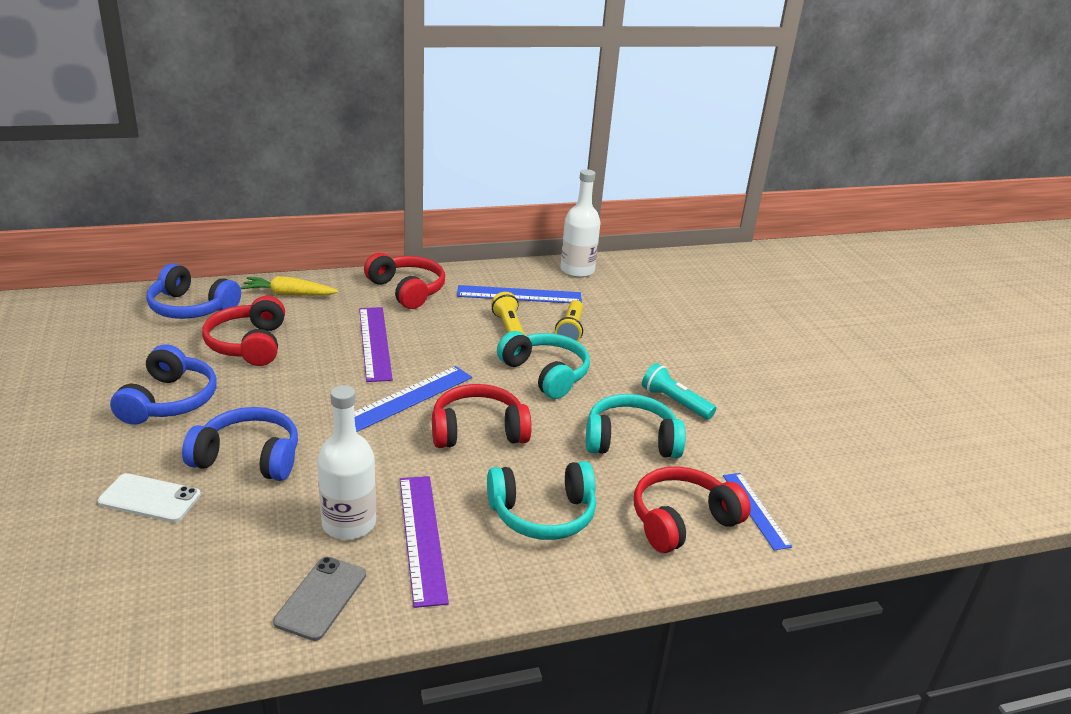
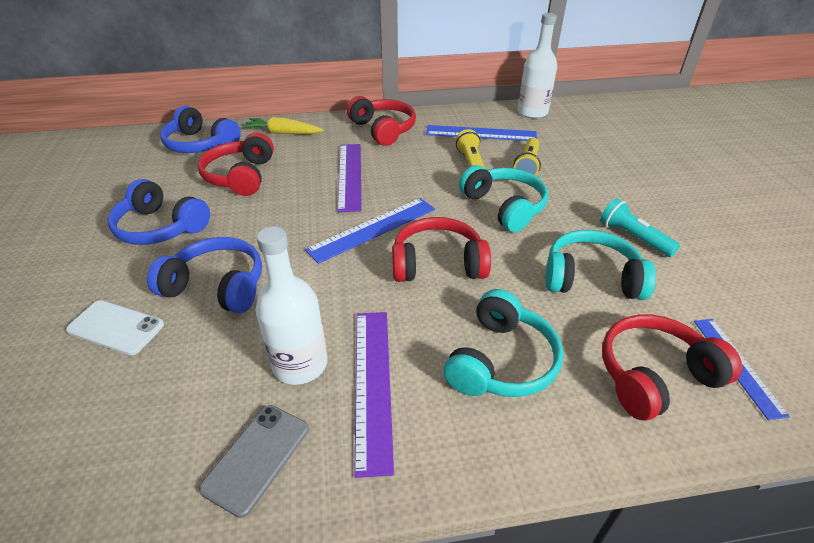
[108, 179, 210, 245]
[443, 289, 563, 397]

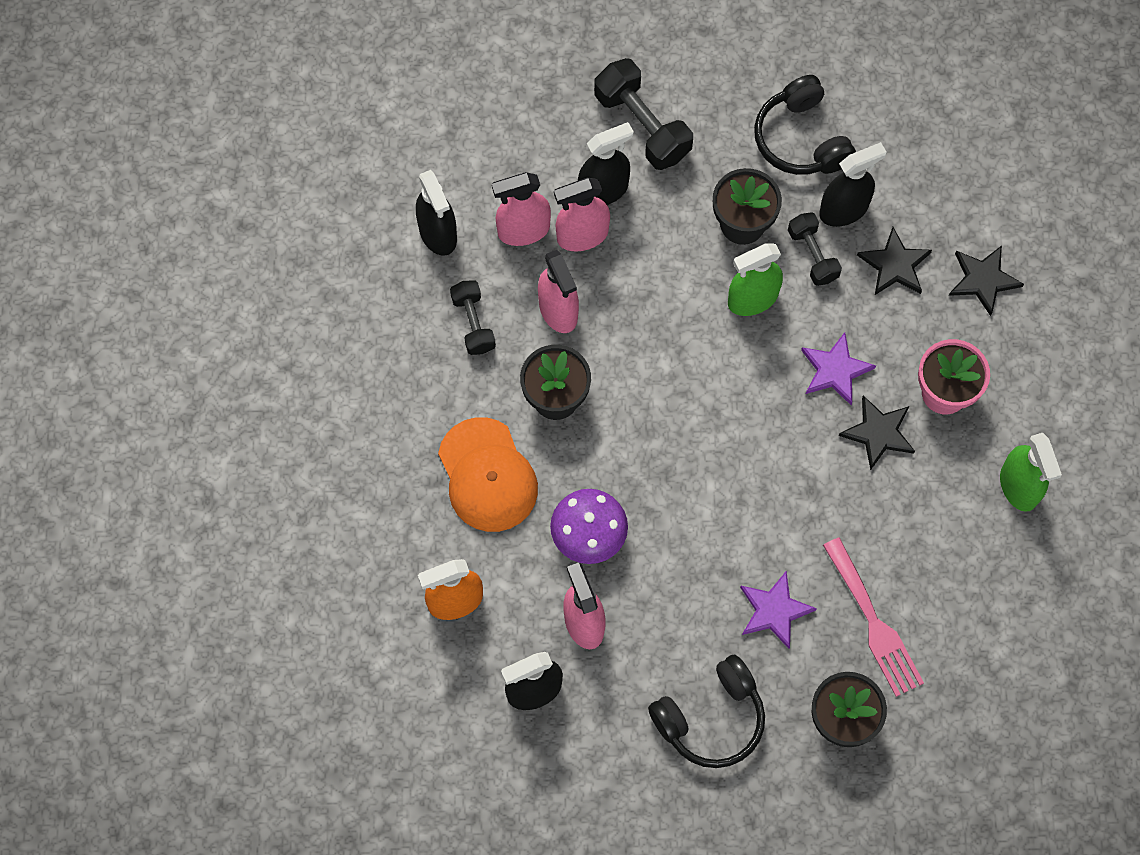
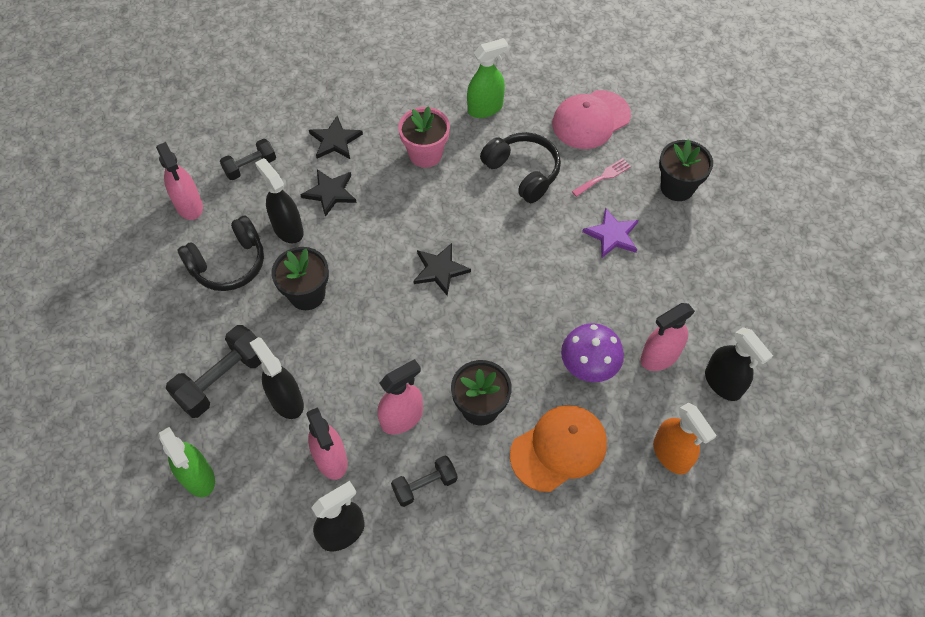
[156, 142, 203, 220]
[220, 139, 276, 180]
[158, 427, 215, 497]
[801, 332, 876, 405] (first image)
[413, 243, 471, 296]
[572, 158, 631, 197]
[480, 132, 561, 203]
[552, 90, 631, 149]

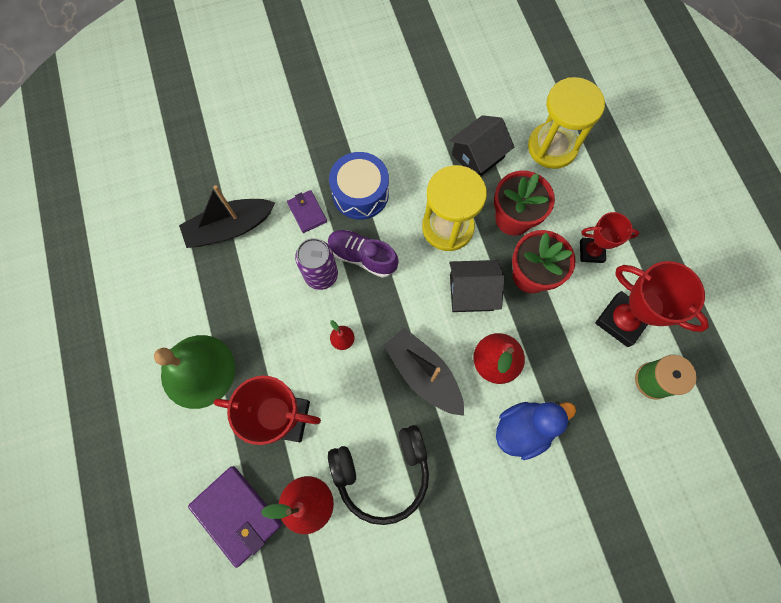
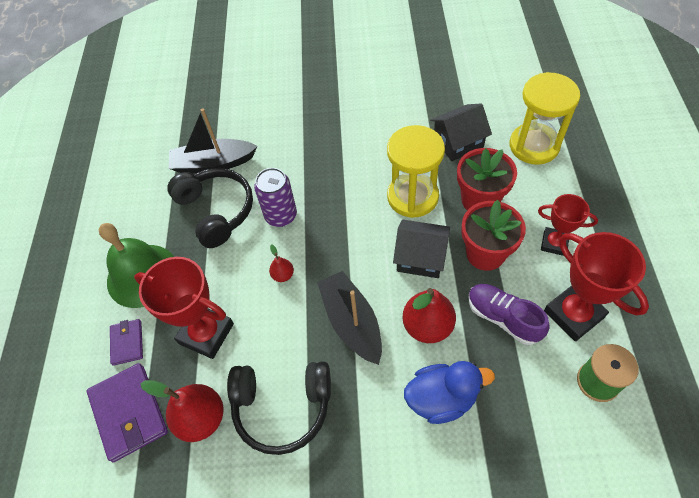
[329, 152, 389, 220] (first image)
[110, 319, 143, 366]
[468, 284, 550, 345]
[167, 168, 253, 248]

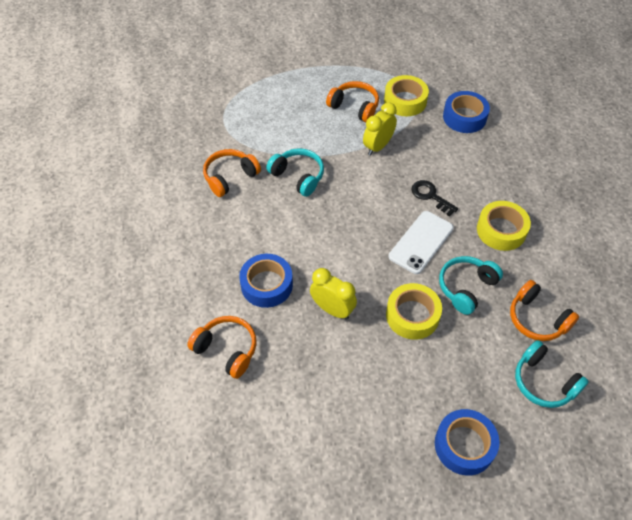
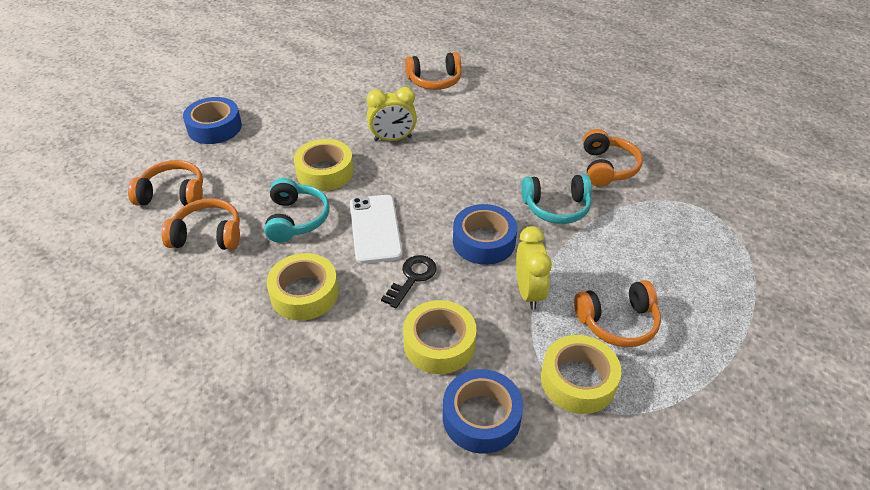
[381, 255, 437, 308]
[453, 204, 517, 265]
[128, 160, 203, 206]
[403, 300, 477, 374]

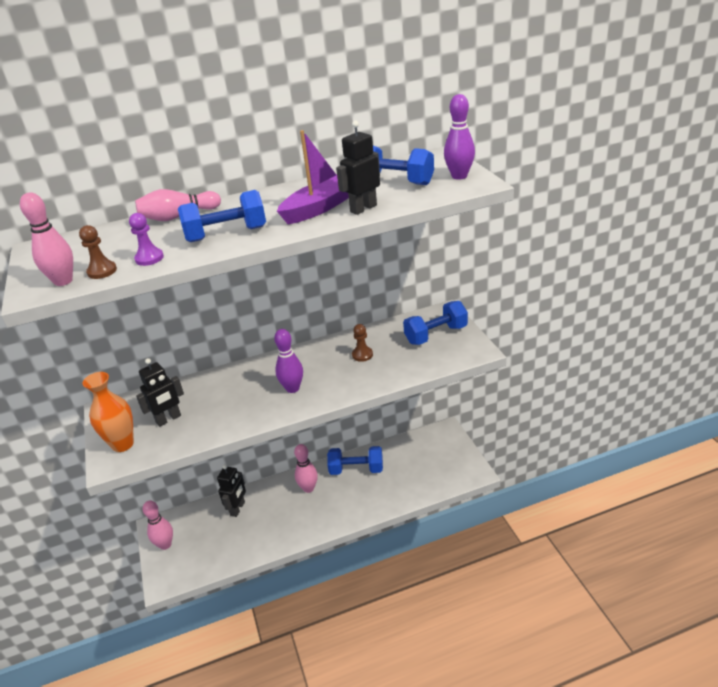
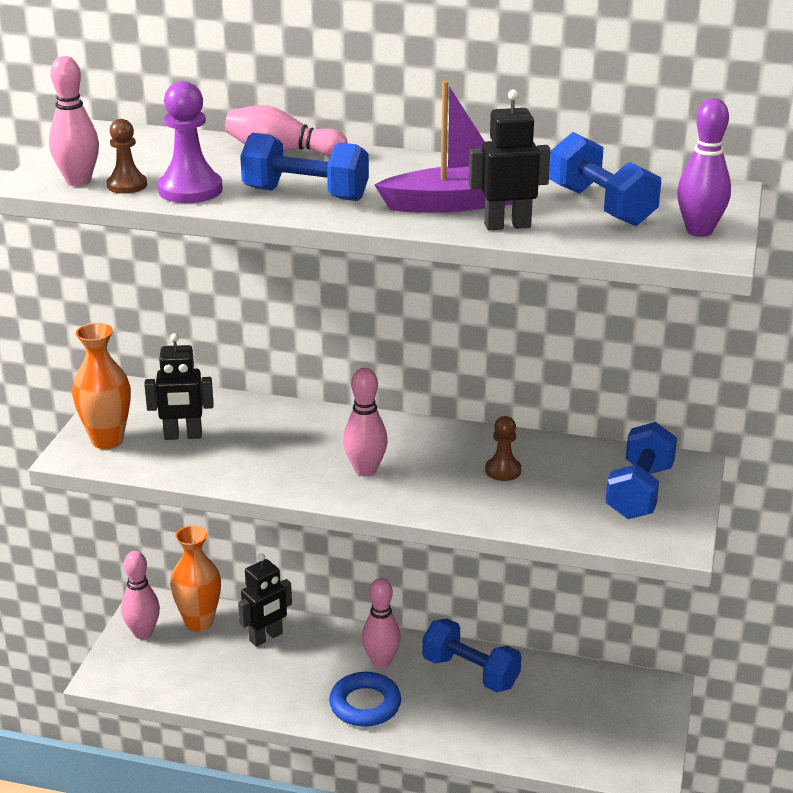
[158, 81, 223, 203]
[605, 422, 677, 519]
[343, 368, 388, 476]
[170, 526, 221, 632]
[329, 672, 401, 727]

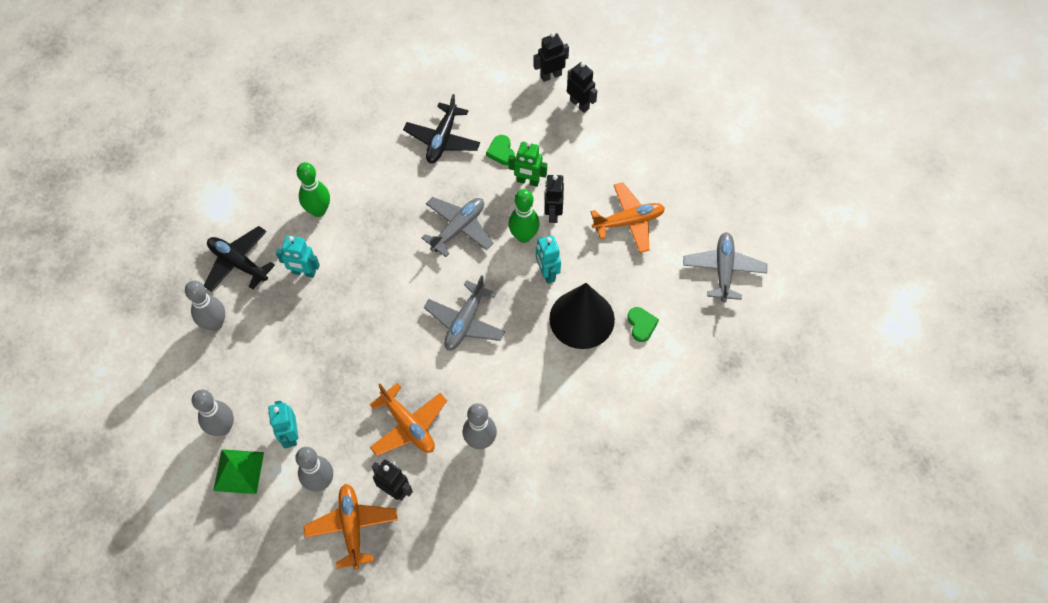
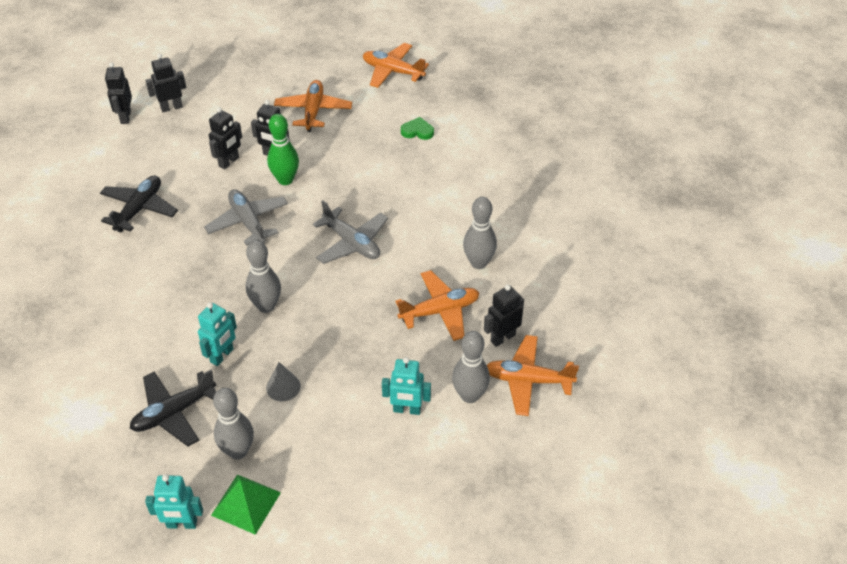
[100, 175, 178, 233]
[486, 135, 515, 165] (first image)
[209, 107, 242, 169]
[297, 162, 330, 217] (first image)
[363, 43, 429, 88]
[145, 474, 203, 529]
[549, 283, 615, 349] (first image)
[246, 240, 281, 313]
[211, 474, 281, 535]
[266, 362, 301, 401]

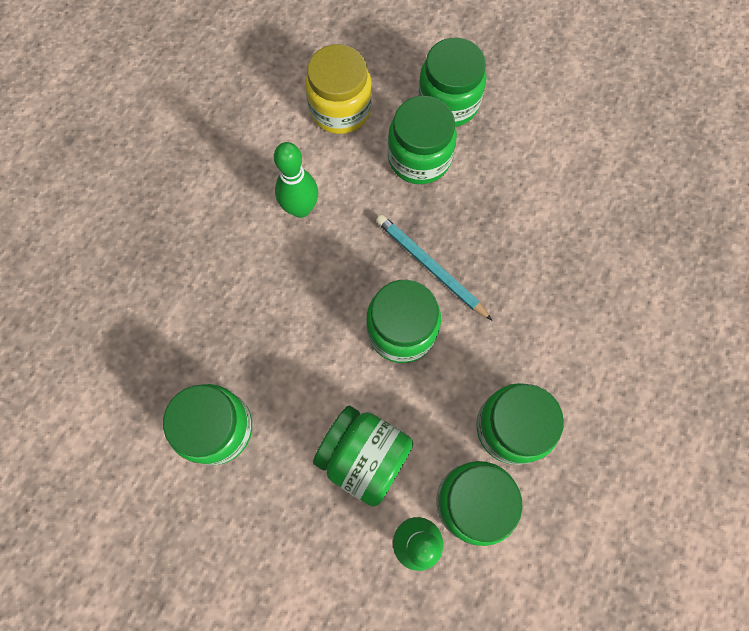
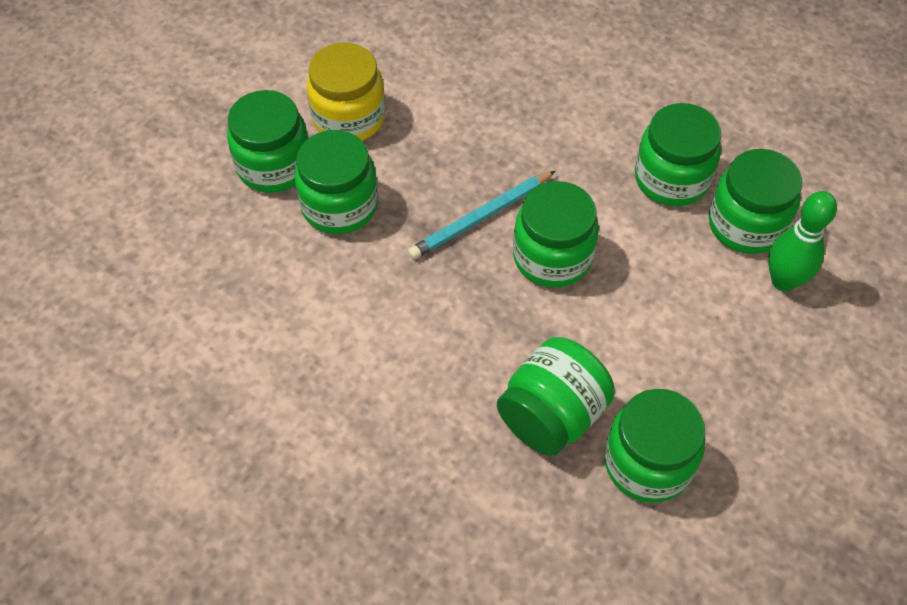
[307, 43, 385, 141]
[274, 142, 318, 218] (first image)
[497, 337, 615, 456]

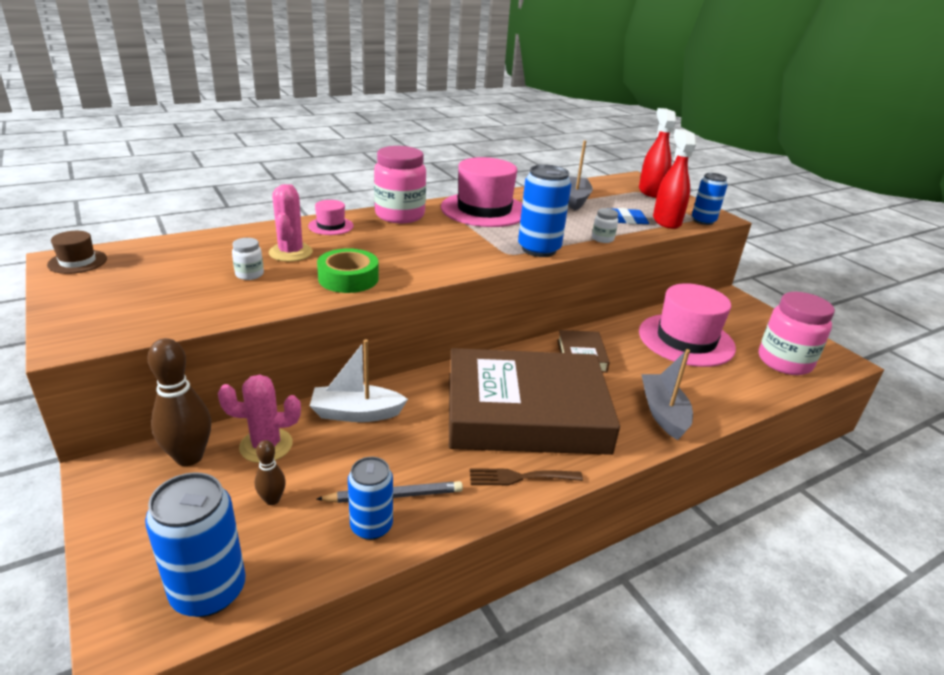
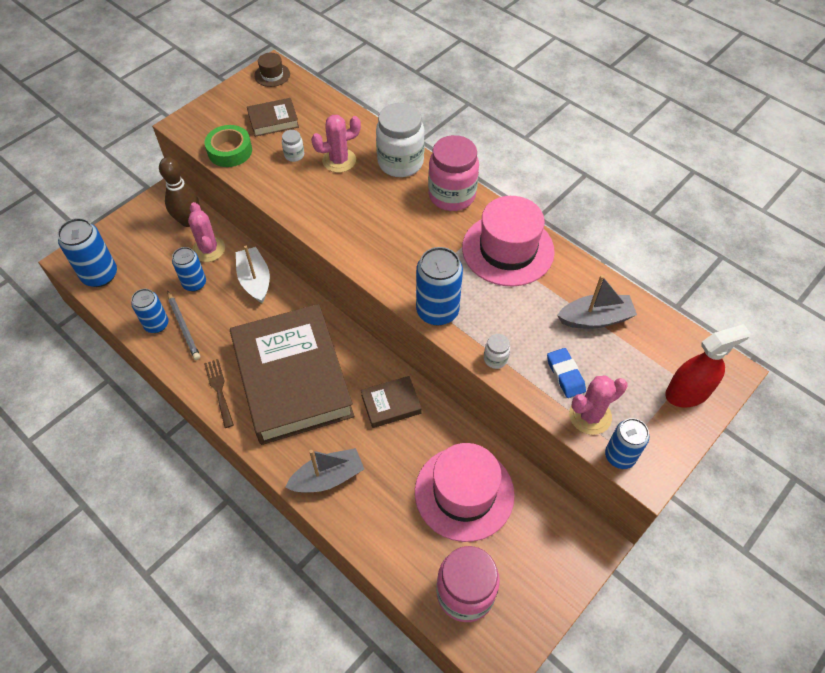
[569, 375, 627, 435]
[376, 103, 425, 177]
[205, 125, 252, 167]
[255, 440, 286, 505] (first image)
[247, 98, 299, 137]
[172, 247, 206, 291]

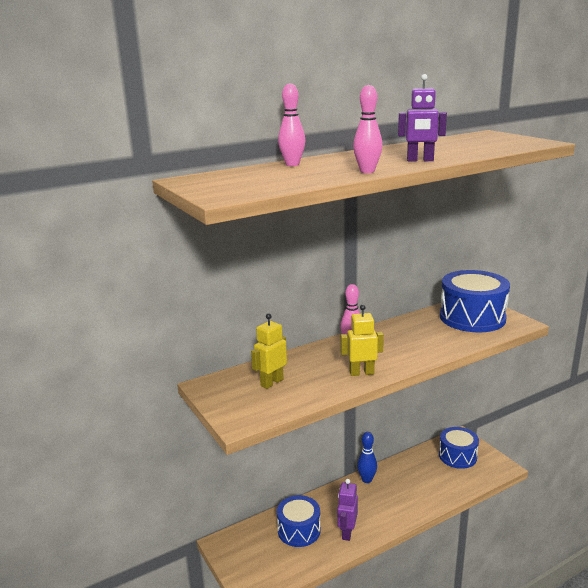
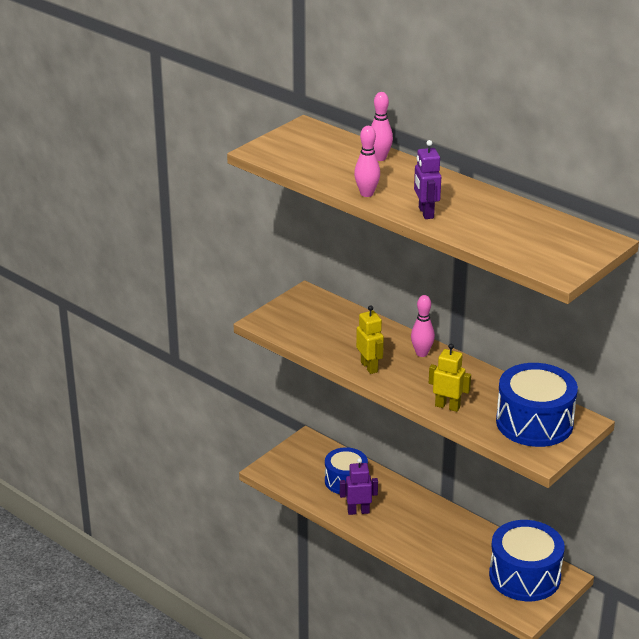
[429, 344, 471, 412]
[489, 520, 565, 601]
[357, 432, 377, 483] (first image)

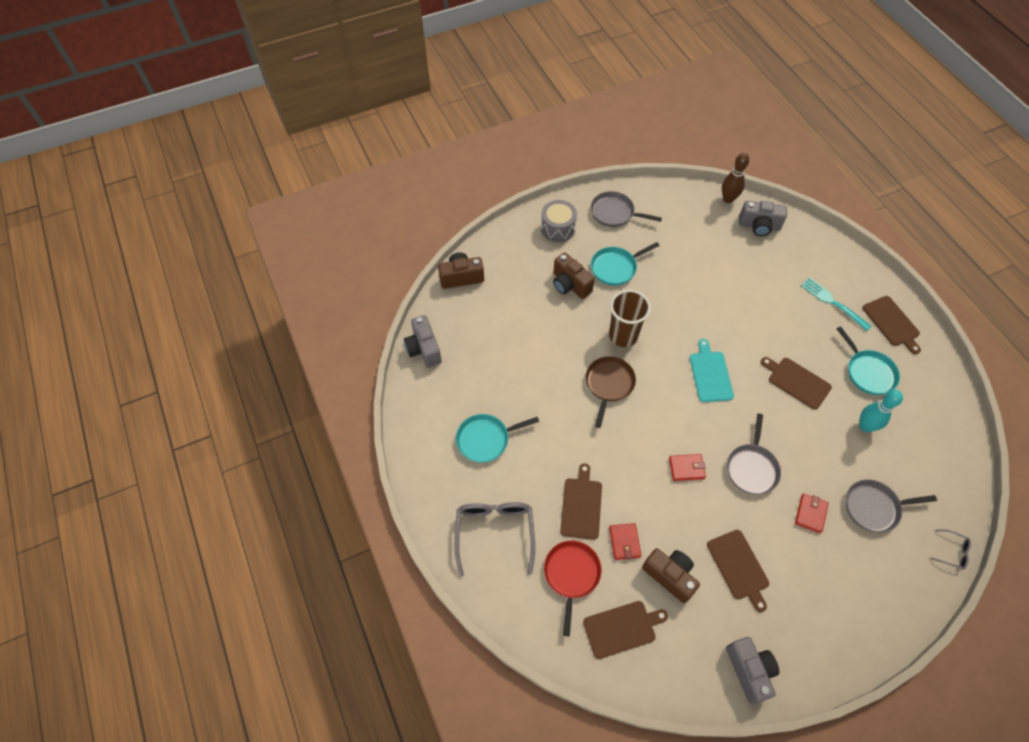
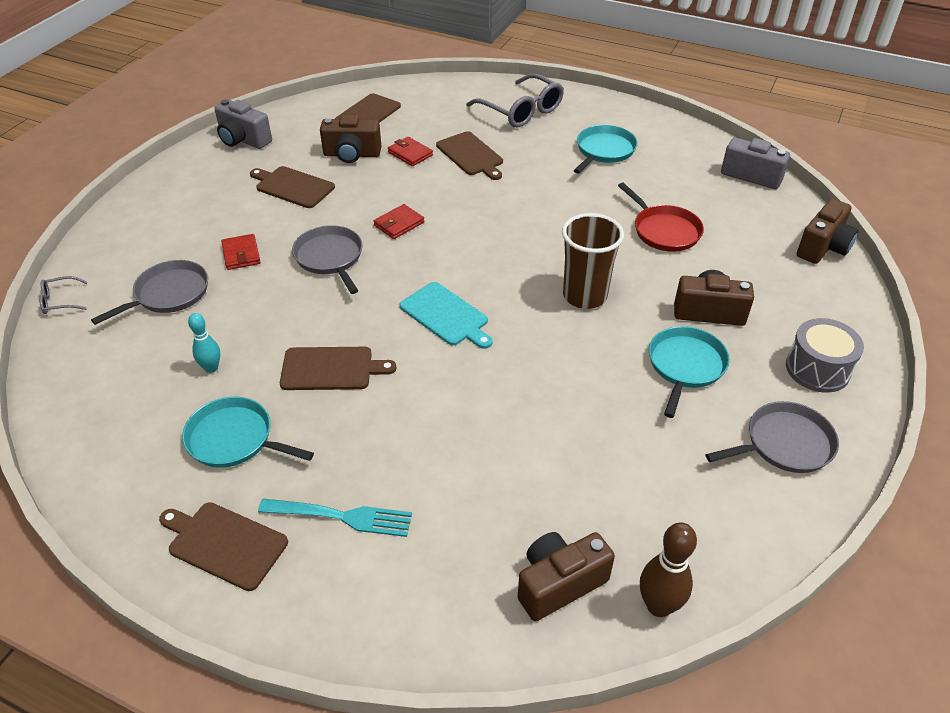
[518, 532, 615, 621]
[586, 356, 636, 428] (first image)
[188, 313, 220, 373]
[618, 182, 704, 252]

